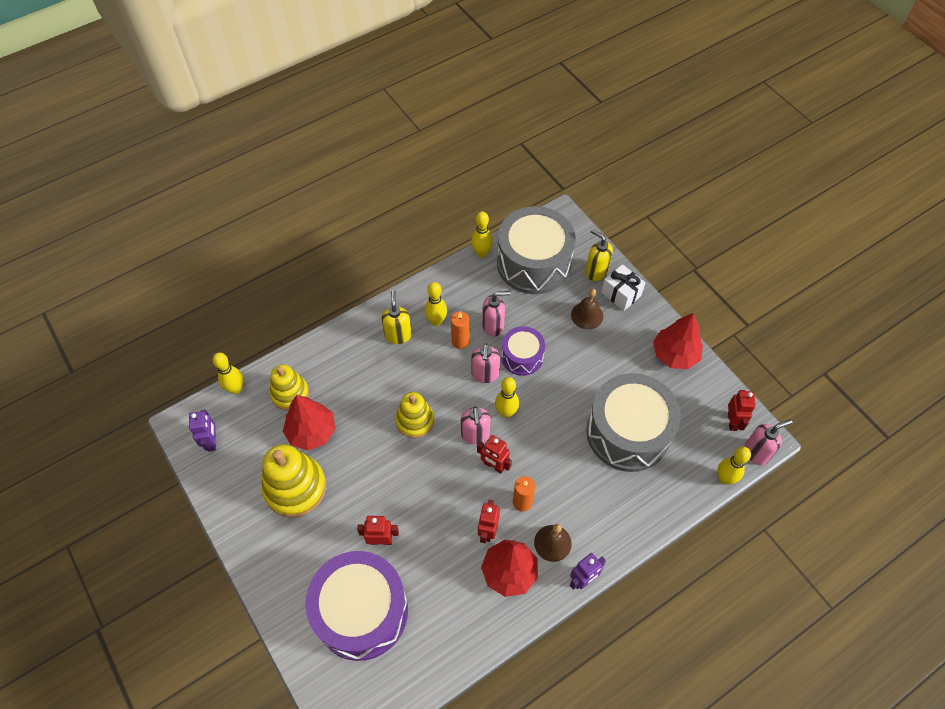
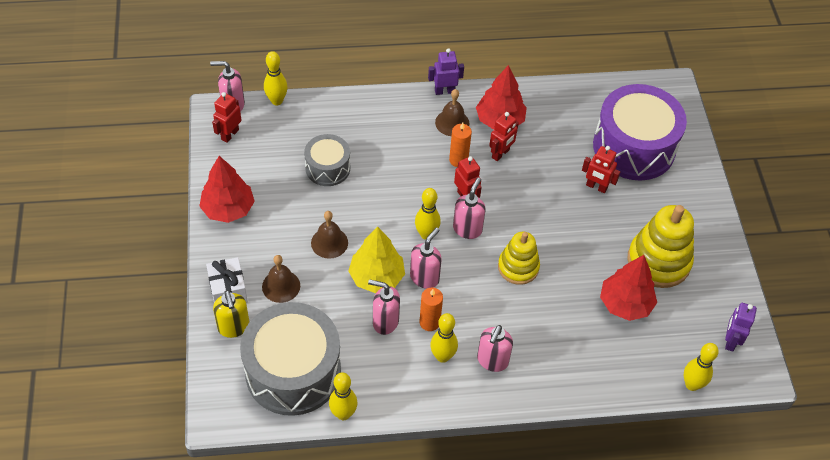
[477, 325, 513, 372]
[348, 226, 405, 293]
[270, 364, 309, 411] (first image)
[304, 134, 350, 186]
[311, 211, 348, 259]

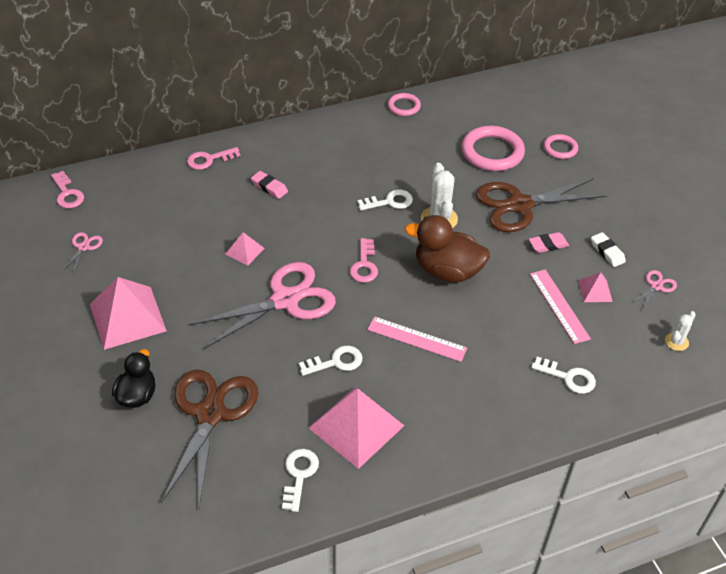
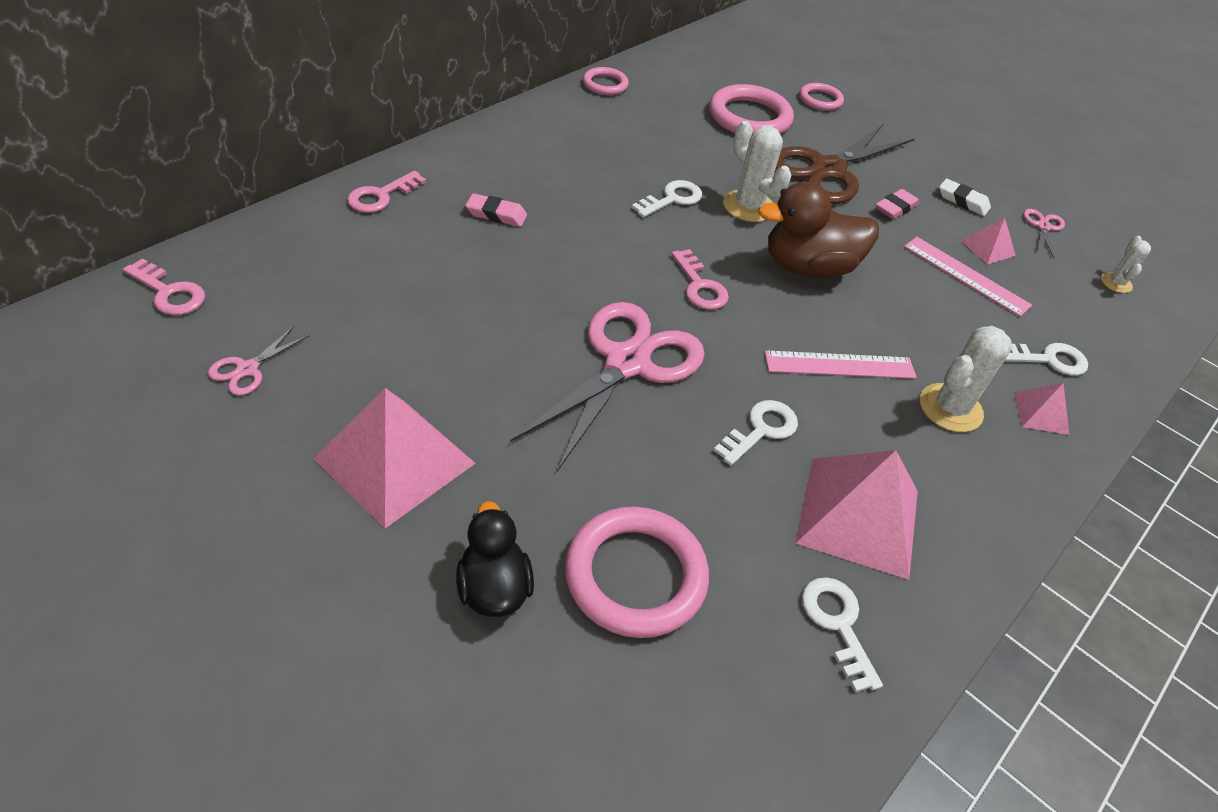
[208, 326, 310, 396]
[1014, 383, 1069, 435]
[565, 506, 709, 638]
[920, 326, 1012, 432]

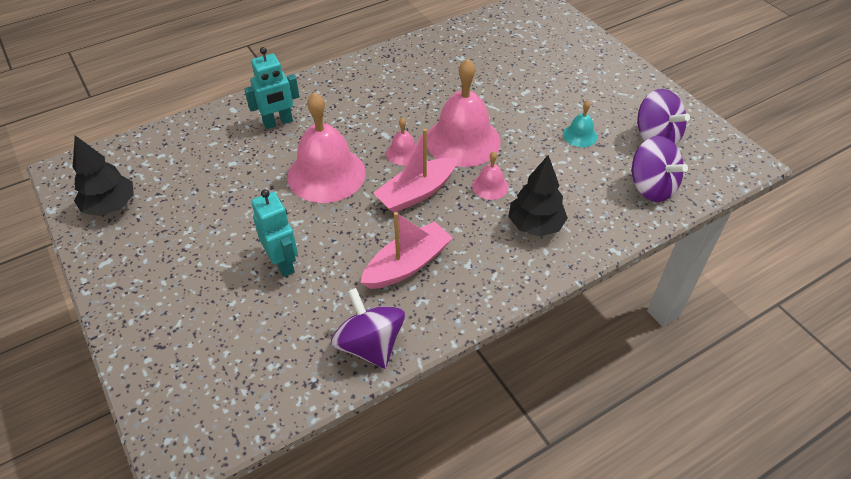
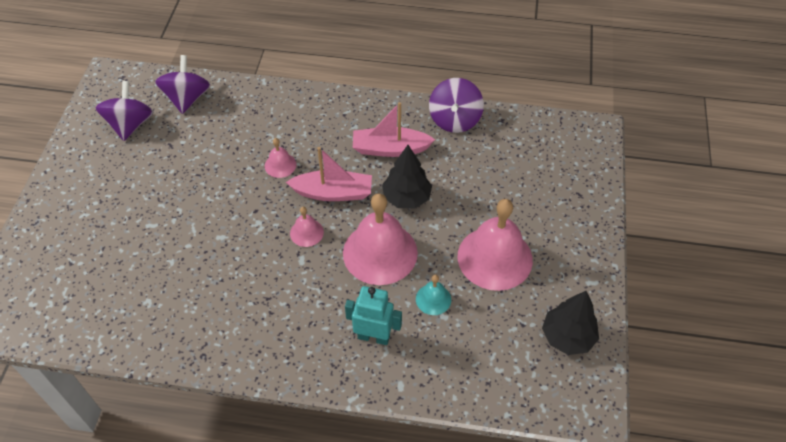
[458, 199, 533, 291]
[416, 275, 451, 315]
[382, 145, 432, 209]
[251, 189, 298, 277] (first image)

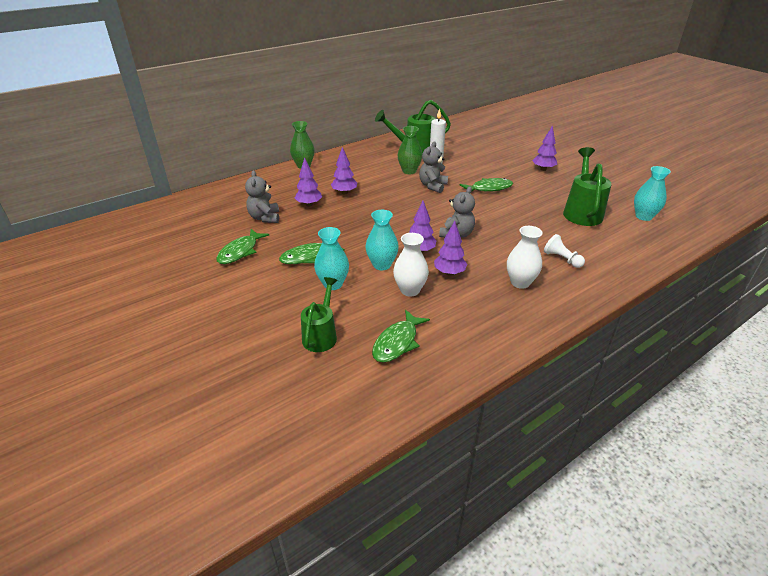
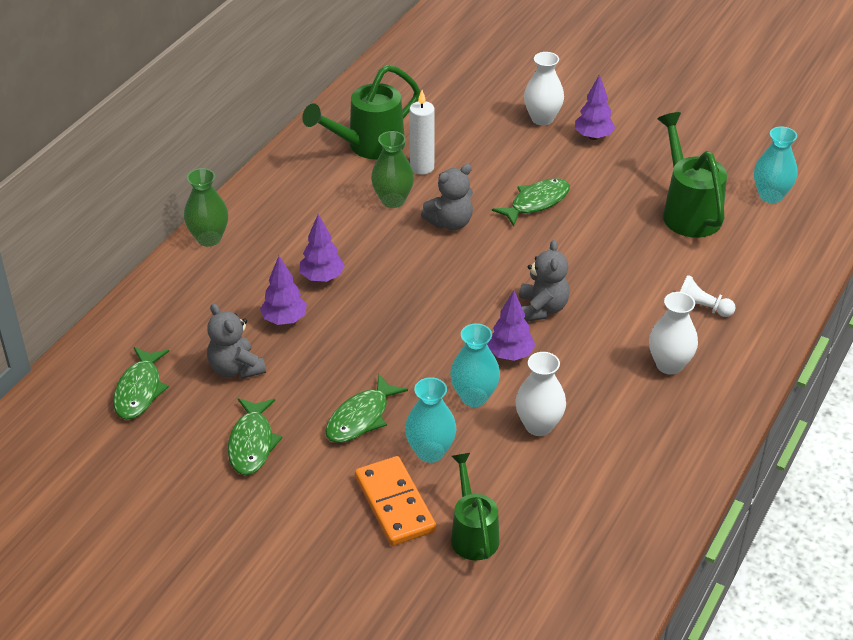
[421, 164, 473, 230]
[434, 221, 468, 276] (first image)
[113, 347, 169, 420]
[524, 52, 564, 126]
[355, 456, 436, 546]

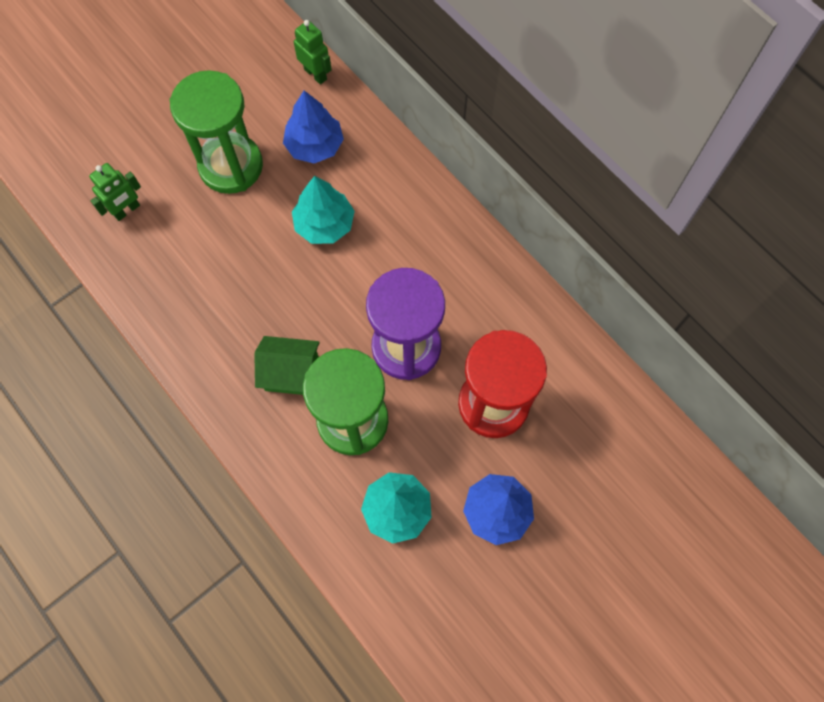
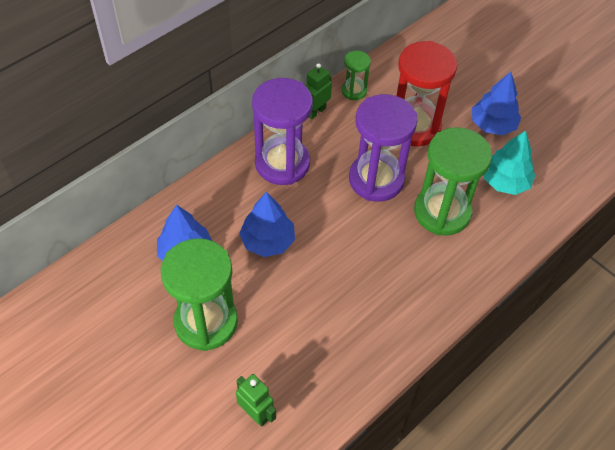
[305, 63, 332, 119]
[239, 192, 295, 257]
[254, 336, 320, 395] (first image)
[342, 51, 371, 100]
[252, 78, 313, 185]

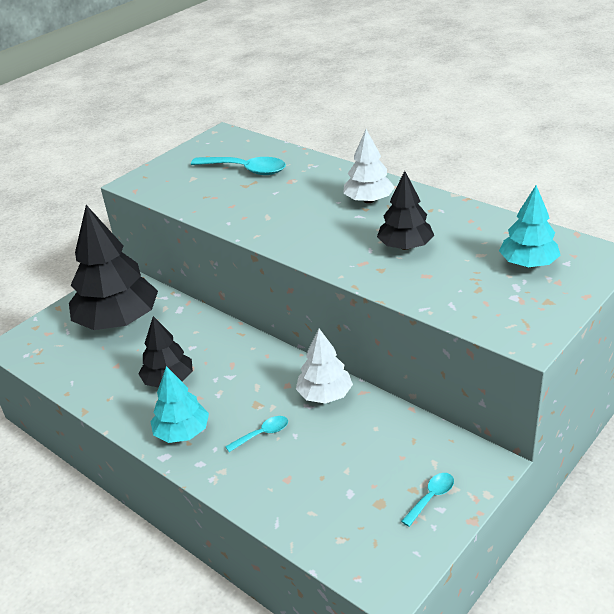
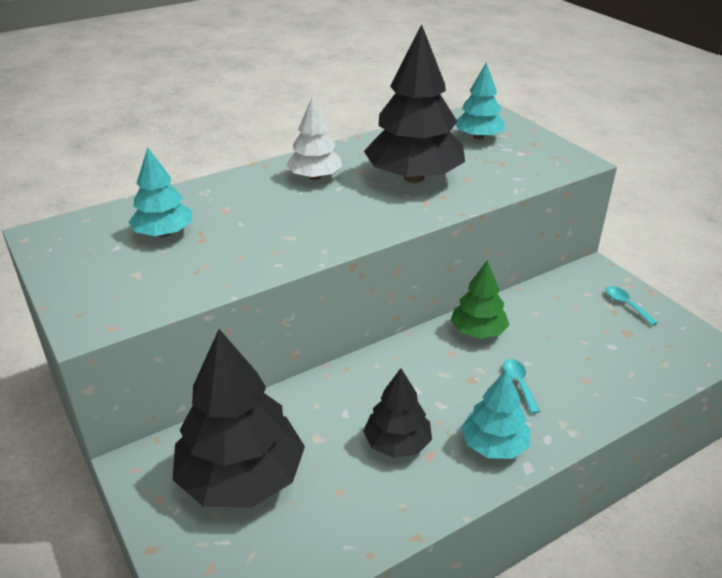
[129, 147, 192, 237]
[364, 24, 465, 183]
[451, 260, 509, 339]

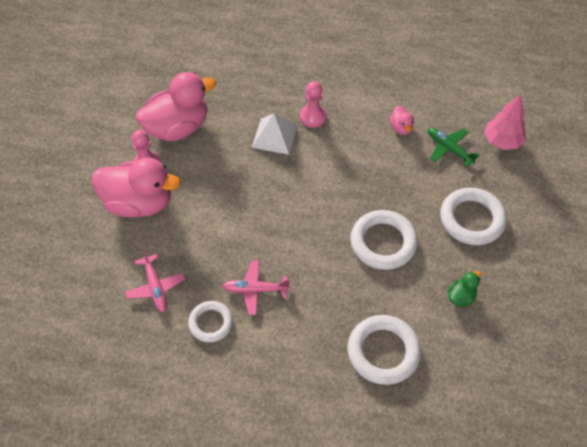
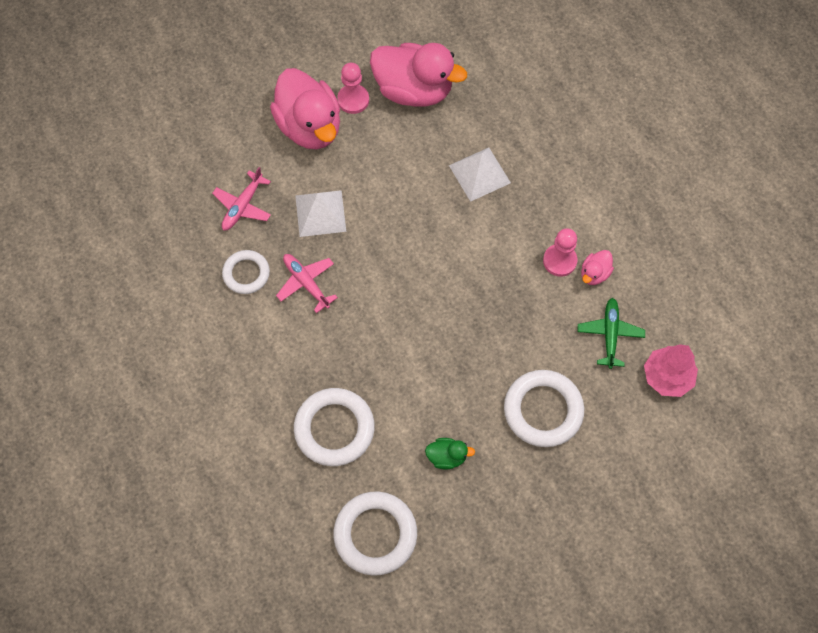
[543, 228, 577, 277]
[334, 491, 417, 576]
[295, 190, 346, 237]

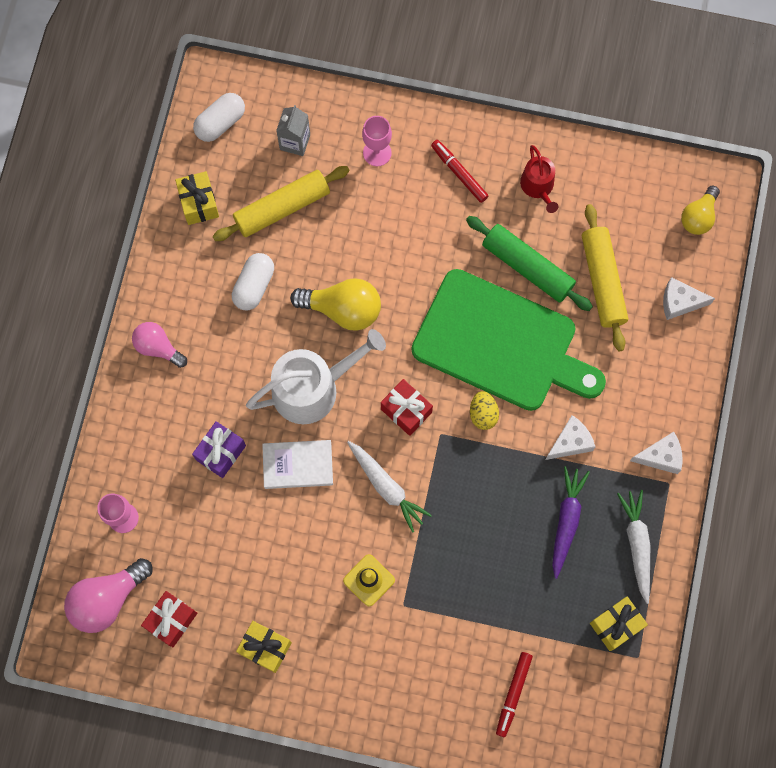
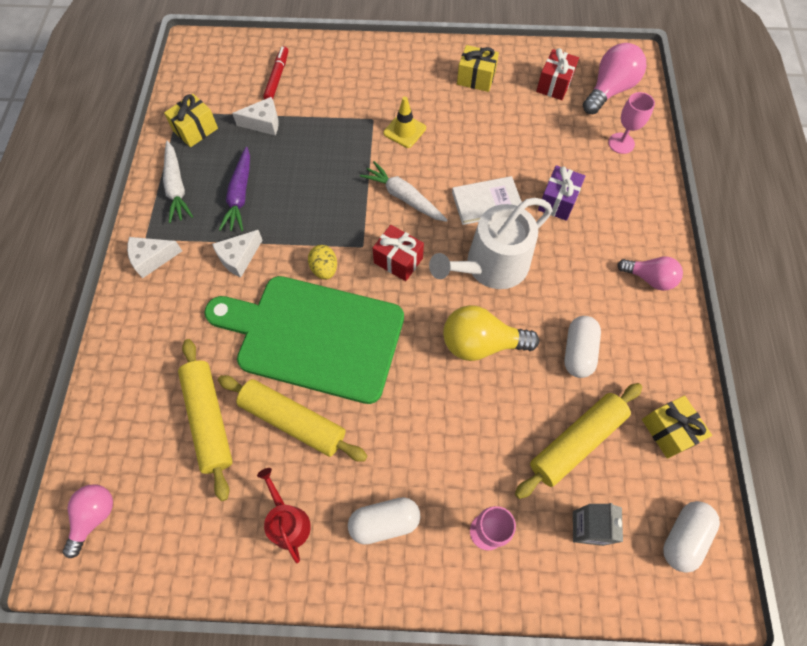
[348, 497, 421, 545]
[63, 484, 113, 558]
[218, 375, 368, 462]
[232, 97, 279, 136]

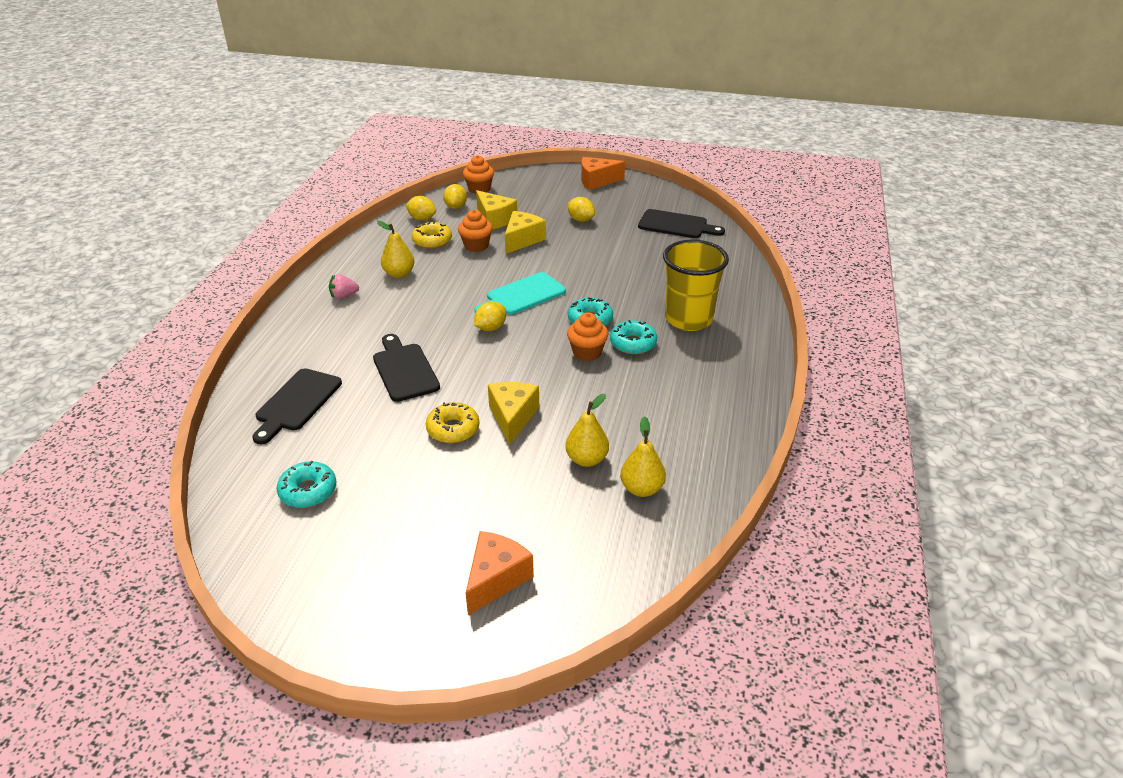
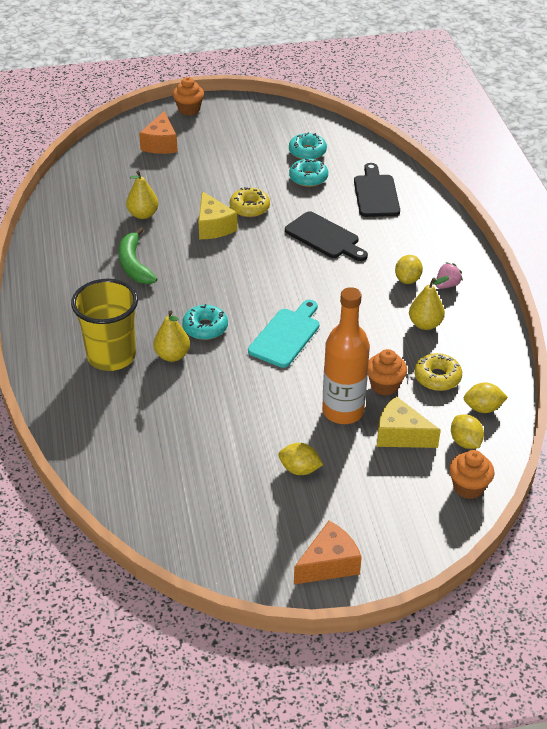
[638, 209, 725, 238] (first image)
[322, 287, 370, 424]
[395, 255, 423, 284]
[173, 77, 204, 116]
[289, 159, 328, 187]
[153, 310, 190, 362]
[119, 227, 157, 284]

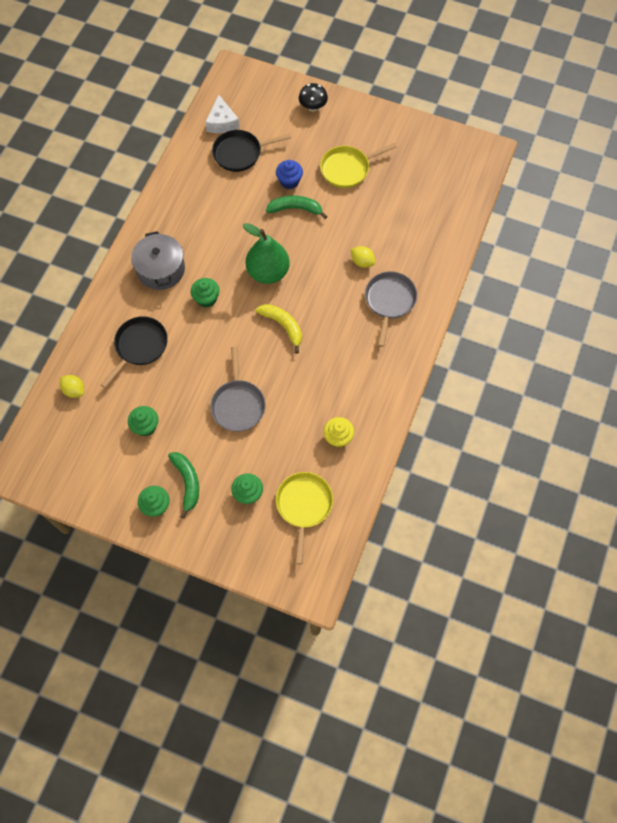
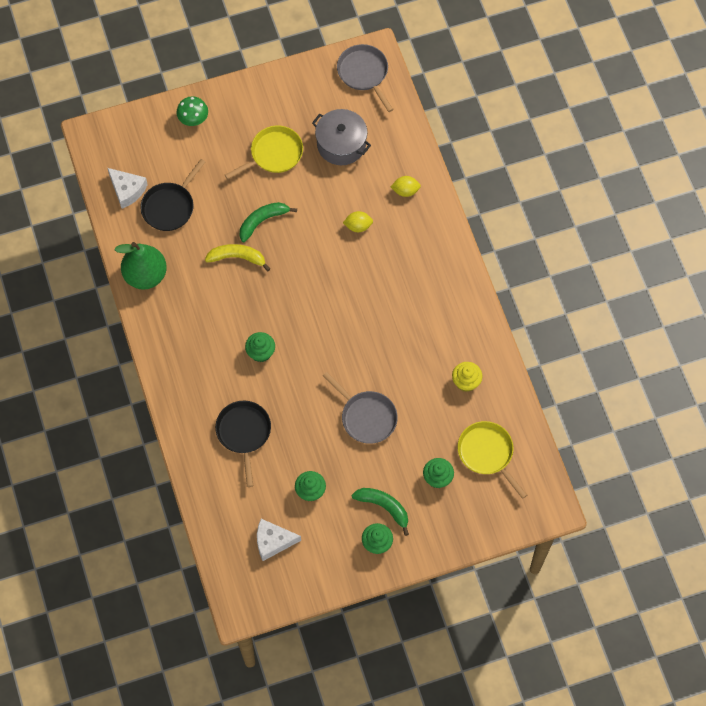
[176, 96, 208, 126]
[225, 126, 303, 180]
[276, 160, 303, 189] (first image)
[115, 242, 167, 290]
[312, 109, 371, 165]
[337, 44, 394, 112]
[205, 244, 270, 271]
[391, 176, 421, 197]
[257, 519, 301, 561]

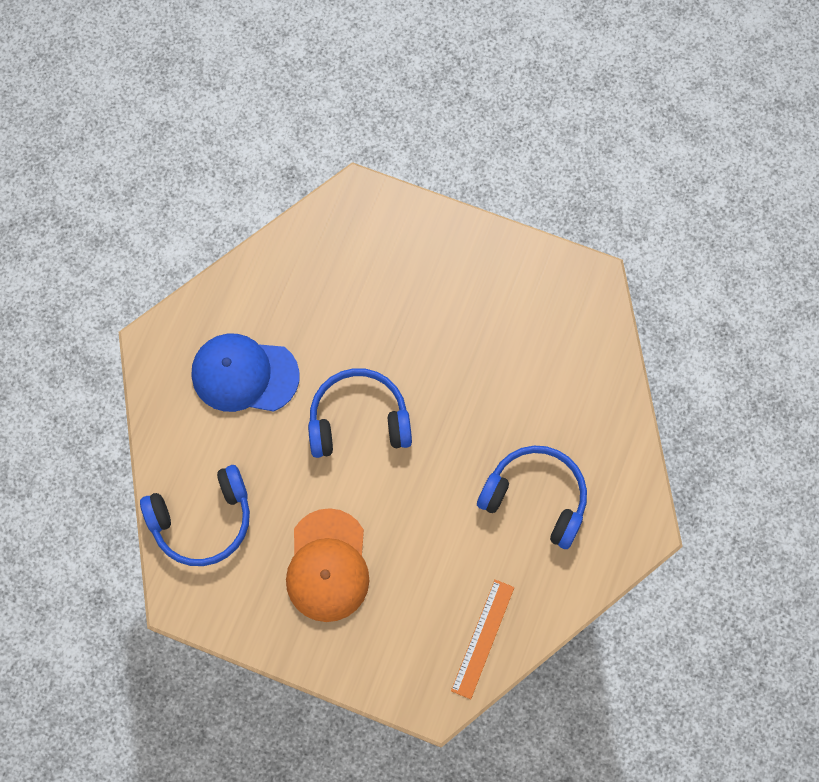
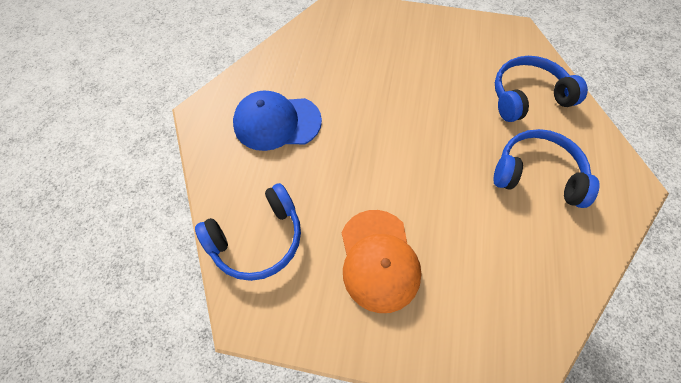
[495, 56, 588, 122]
[451, 579, 515, 699] (first image)

